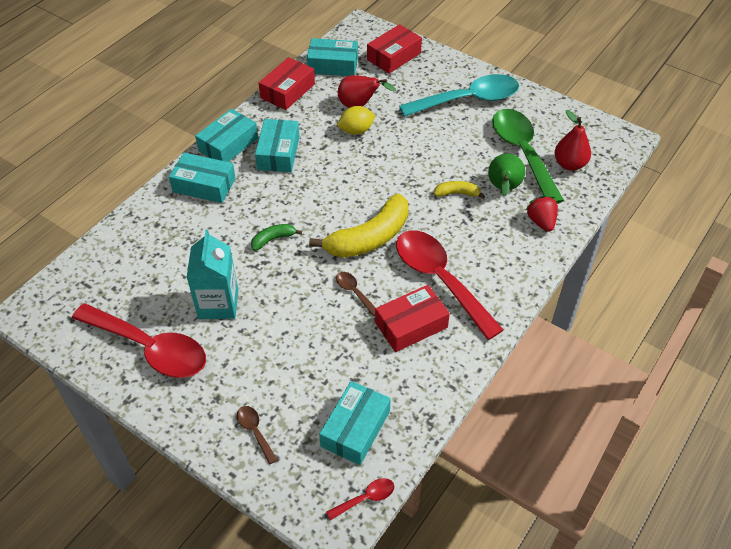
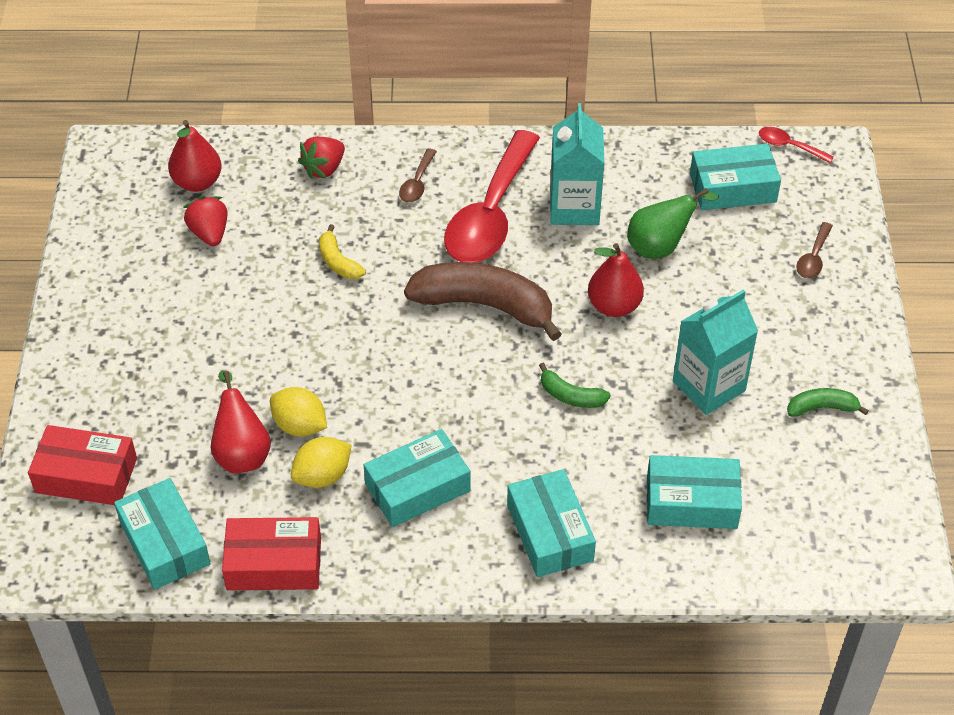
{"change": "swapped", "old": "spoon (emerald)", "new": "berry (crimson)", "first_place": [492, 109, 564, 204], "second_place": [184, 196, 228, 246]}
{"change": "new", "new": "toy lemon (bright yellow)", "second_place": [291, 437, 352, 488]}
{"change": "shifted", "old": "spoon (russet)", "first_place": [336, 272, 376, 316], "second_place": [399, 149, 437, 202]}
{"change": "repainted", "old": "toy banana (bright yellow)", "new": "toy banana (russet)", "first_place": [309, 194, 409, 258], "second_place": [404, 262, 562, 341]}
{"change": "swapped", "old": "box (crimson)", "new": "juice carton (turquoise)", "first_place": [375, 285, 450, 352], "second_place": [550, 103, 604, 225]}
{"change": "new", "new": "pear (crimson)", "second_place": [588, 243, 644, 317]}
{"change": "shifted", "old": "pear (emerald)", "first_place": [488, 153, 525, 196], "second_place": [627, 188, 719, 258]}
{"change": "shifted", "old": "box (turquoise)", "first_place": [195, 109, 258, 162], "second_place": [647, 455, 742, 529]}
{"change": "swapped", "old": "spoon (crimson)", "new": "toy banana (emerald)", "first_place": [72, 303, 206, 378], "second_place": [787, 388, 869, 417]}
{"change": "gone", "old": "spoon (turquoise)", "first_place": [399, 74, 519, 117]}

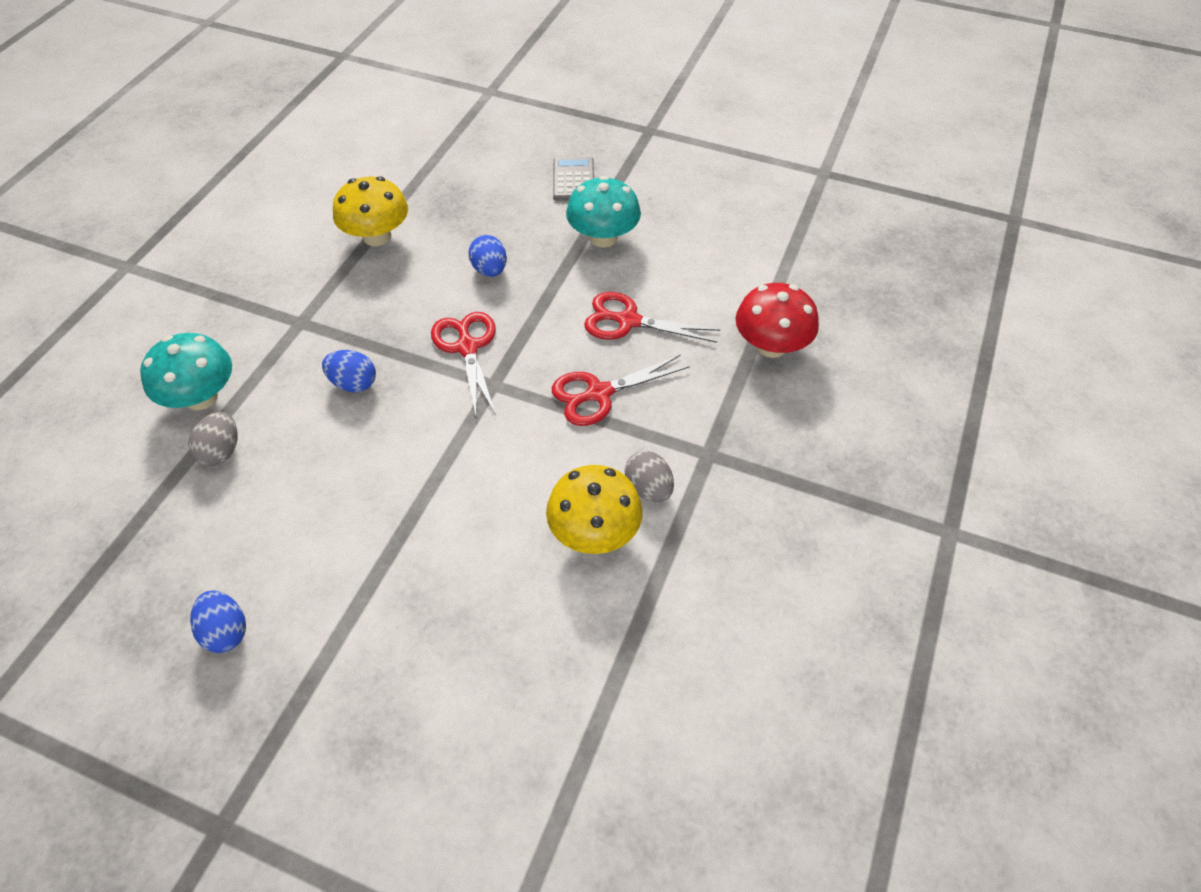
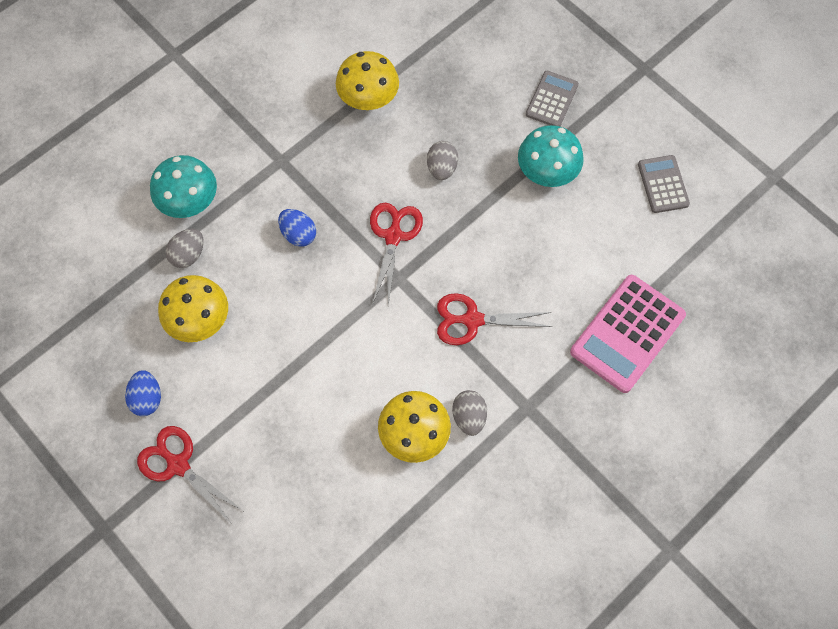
{"change": "shifted", "old": "pair of scissors (crimson)", "first_place": [584, 292, 720, 343], "second_place": [137, 426, 243, 524]}
{"change": "new", "new": "mushroom (bright yellow)", "second_place": [158, 275, 228, 342]}
{"change": "repainted", "old": "egg (royal blue)", "new": "egg (grey)", "first_place": [469, 235, 507, 277], "second_place": [427, 141, 458, 180]}
{"change": "swapped", "old": "mushroom (crimson)", "new": "calculator (rose-pink)", "first_place": [735, 283, 819, 358], "second_place": [570, 275, 686, 393]}
{"change": "new", "new": "calculator (grey)", "second_place": [638, 155, 690, 213]}

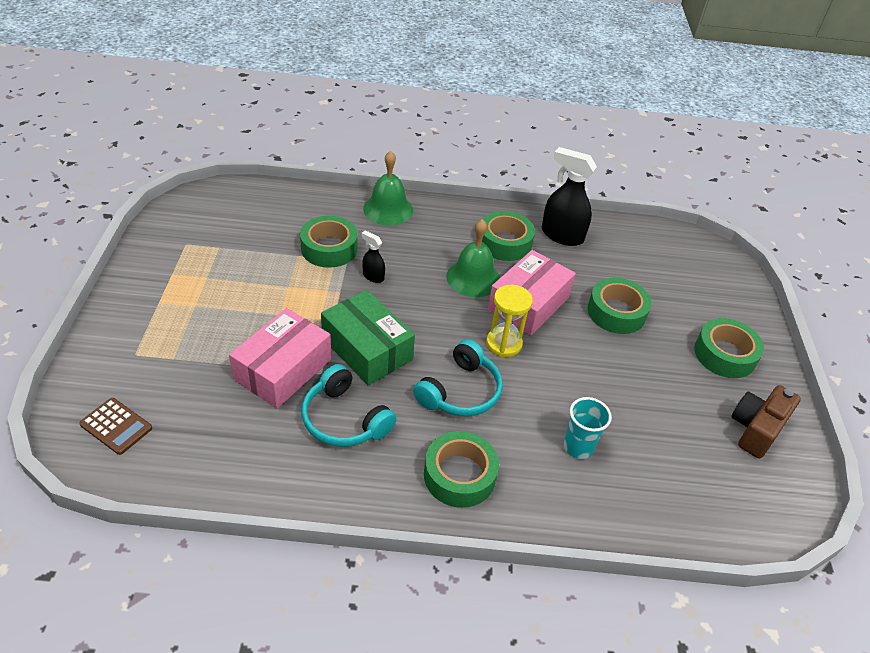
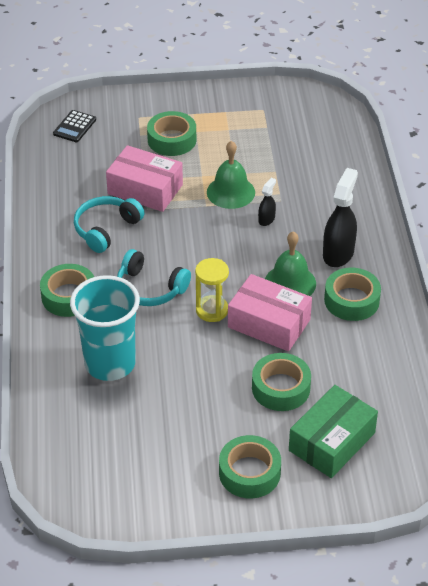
{"change": "repainted", "old": "calculator (russet)", "new": "calculator (black)", "first_place": [79, 398, 152, 455], "second_place": [53, 110, 96, 142]}
{"change": "scaled", "old": "tumbler (turquoise)", "first_place": [564, 397, 612, 459], "second_place": [70, 275, 140, 381], "factor": 1.99}
{"change": "shifted", "old": "sticky tape (emerald)", "first_place": [300, 216, 358, 268], "second_place": [147, 111, 196, 156]}
{"change": "shifted", "old": "bell (emerald)", "first_place": [363, 151, 413, 226], "second_place": [207, 141, 255, 209]}
{"change": "shifted", "old": "box (emerald)", "first_place": [321, 290, 415, 385], "second_place": [289, 385, 378, 478]}
{"change": "shifted", "old": "sprayer (black)", "first_place": [542, 147, 597, 246], "second_place": [323, 168, 358, 267]}
{"change": "gone", "old": "camera (russet)", "first_place": [731, 385, 801, 459]}

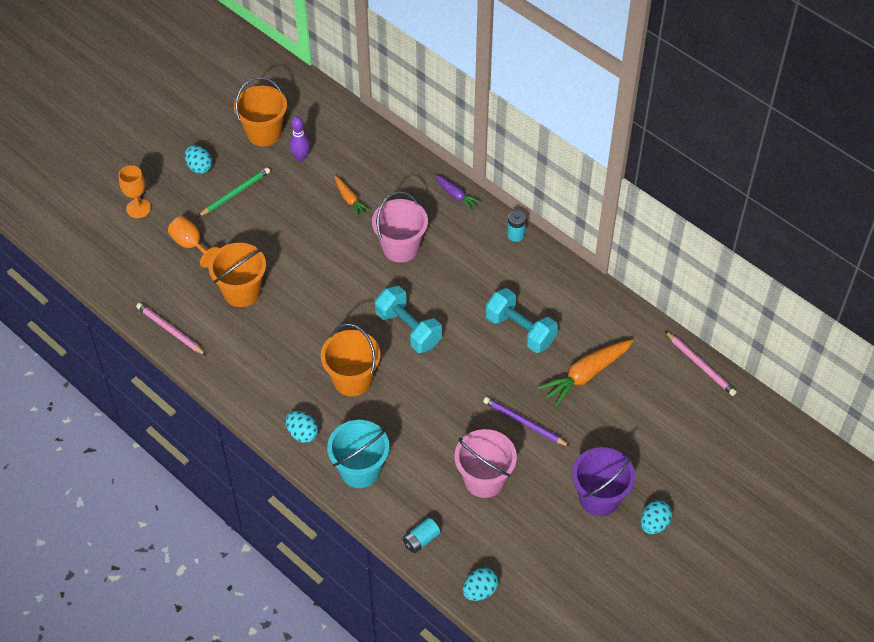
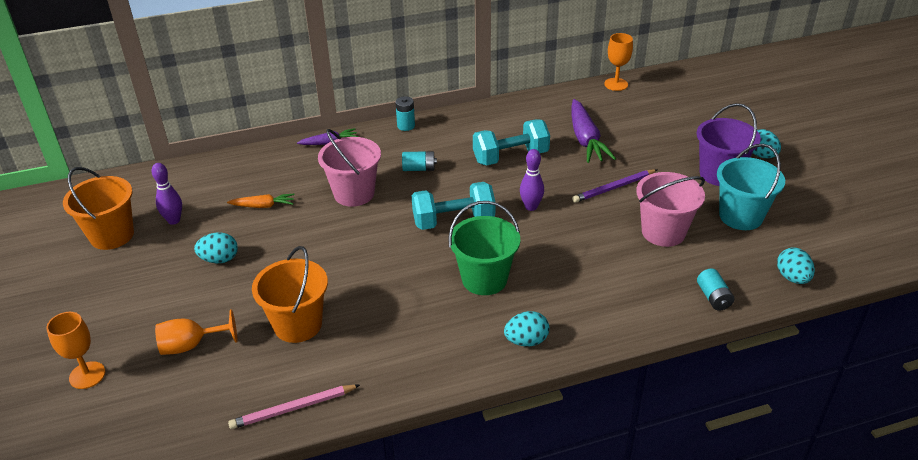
{"change": "shifted", "old": "egg (turquoise)", "first_place": [185, 145, 212, 174], "second_place": [194, 232, 238, 263]}
{"change": "new", "new": "power cell (turquoise)", "second_place": [402, 151, 437, 171]}
{"change": "repainted", "old": "sand bucket (orange-coloured)", "new": "sand bucket (emerald)", "first_place": [321, 324, 380, 396], "second_place": [448, 201, 520, 295]}
{"change": "new", "new": "tenpin (violet)", "second_place": [520, 149, 544, 211]}
{"change": "repainted", "old": "carrot (orange-coloured)", "new": "carrot (violet)", "first_place": [537, 339, 633, 408], "second_place": [572, 99, 616, 163]}
{"change": "swapped", "old": "lead pencil (rose-pink)", "new": "goblet (orange-coloured)", "first_place": [665, 331, 737, 396], "second_place": [604, 33, 633, 91]}
{"change": "shifted", "old": "sand bucket (turquoise)", "first_place": [327, 420, 389, 488], "second_place": [717, 144, 785, 230]}
{"change": "gone", "old": "lead pencil (emerald)", "first_place": [198, 167, 270, 217]}

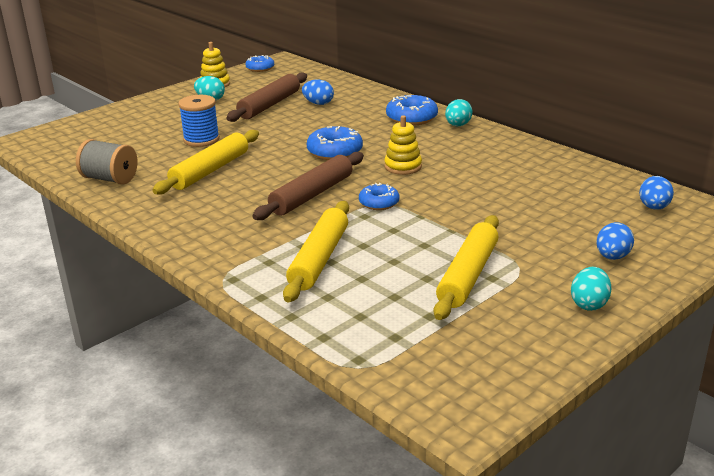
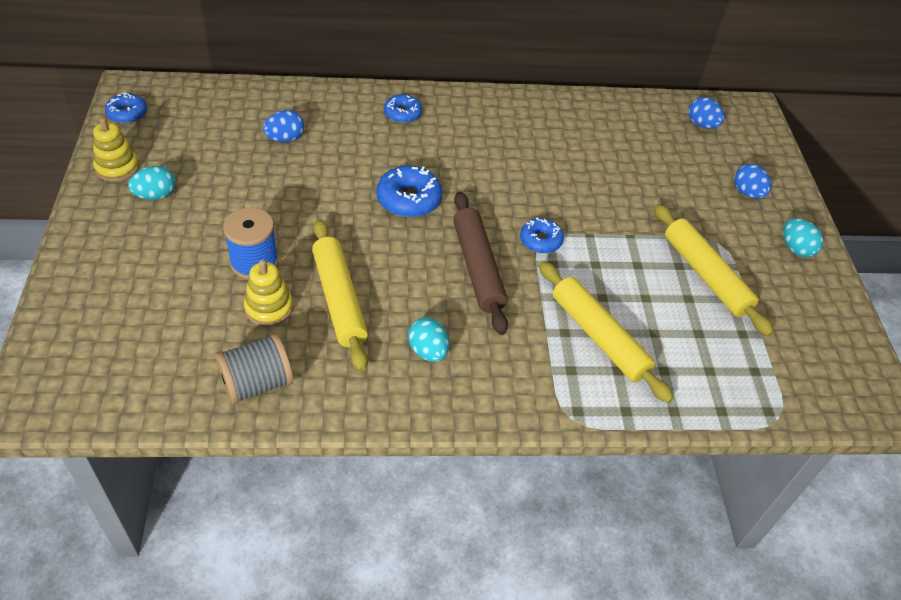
{"change": "shifted", "old": "stacking rings (bright yellow)", "first_place": [384, 115, 422, 175], "second_place": [244, 260, 293, 326]}
{"change": "scaled", "old": "glazed donut (royal blue)", "first_place": [386, 95, 438, 126], "second_place": [384, 94, 422, 123], "factor": 0.65}
{"change": "shifted", "old": "egg (turquoise)", "first_place": [445, 99, 472, 126], "second_place": [408, 317, 449, 362]}
{"change": "gone", "old": "dough roller (russet)", "first_place": [226, 72, 307, 122]}

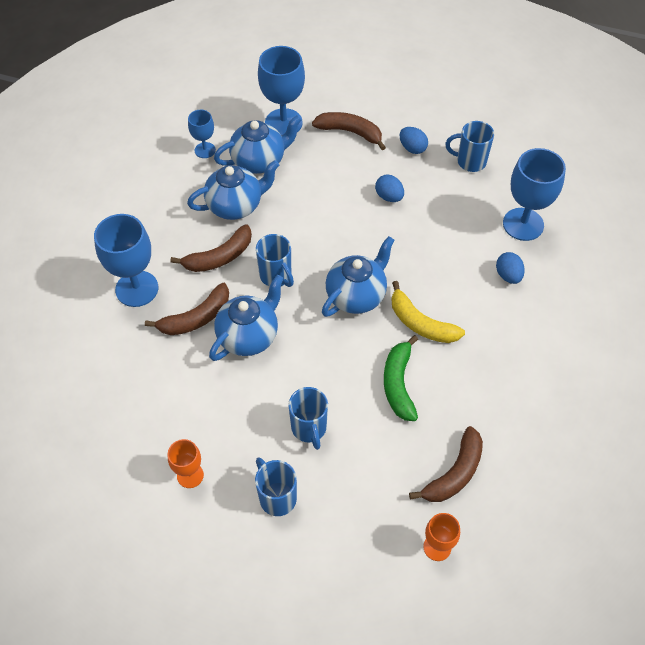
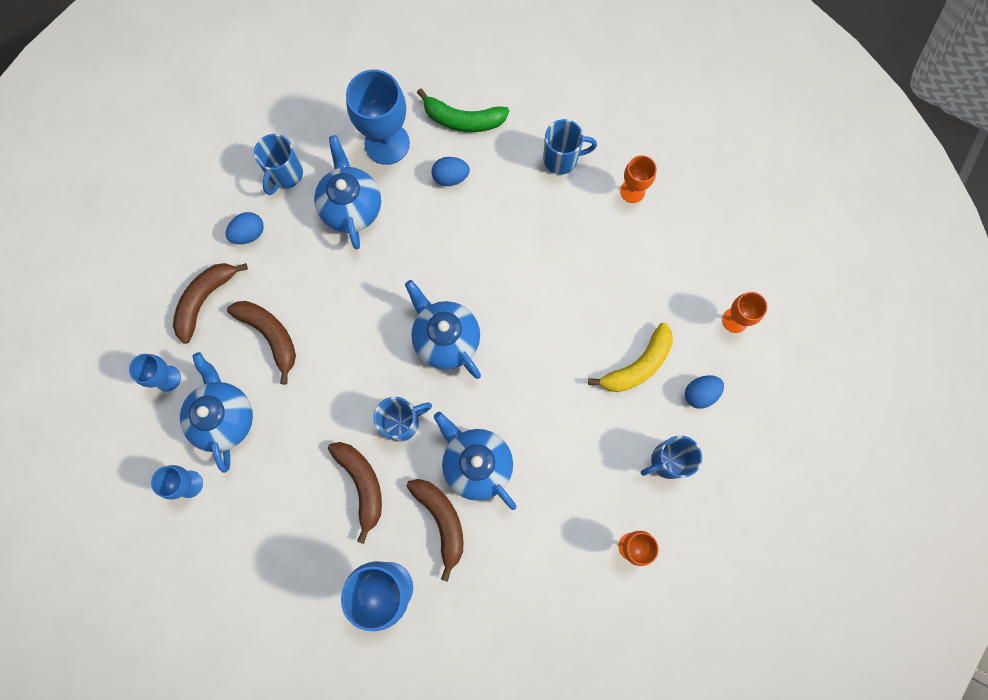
{"change": "scaled", "old": "goblet (royal blue)", "first_place": [258, 46, 305, 136], "second_place": [129, 354, 181, 392], "factor": 0.55}
{"change": "shifted", "old": "toy banana (russet)", "first_place": [409, 426, 483, 502], "second_place": [227, 301, 296, 384]}
{"change": "shifted", "old": "china teapot (royal blue)", "first_place": [187, 160, 279, 220], "second_place": [314, 135, 381, 249]}
{"change": "shifted", "old": "toy banana (emerald)", "first_place": [384, 335, 418, 421], "second_place": [417, 88, 509, 132]}
{"change": "shifted", "old": "tea mug (royal blue)", "first_place": [288, 387, 328, 450], "second_place": [543, 119, 597, 175]}
{"change": "shifted", "old": "toy banana (bright yellow)", "first_place": [392, 281, 465, 343], "second_place": [588, 323, 673, 392]}
{"change": "new", "new": "goblet (orange-coloured)", "second_place": [620, 155, 657, 203]}
{"change": "shifted", "old": "egg (royal blue)", "first_place": [375, 175, 404, 202], "second_place": [685, 375, 724, 409]}

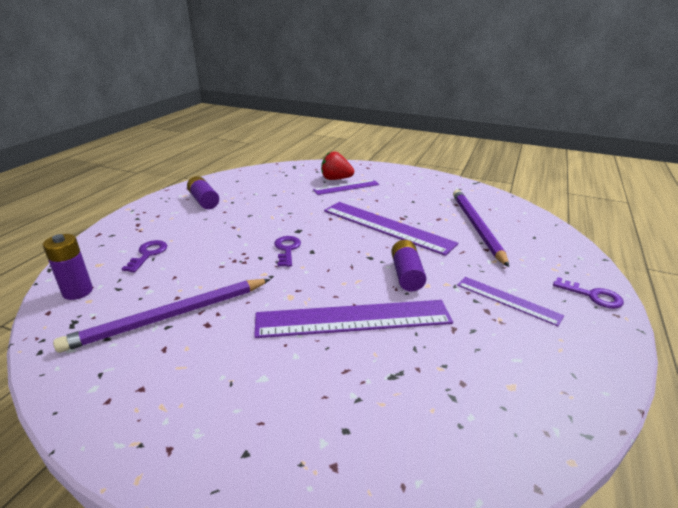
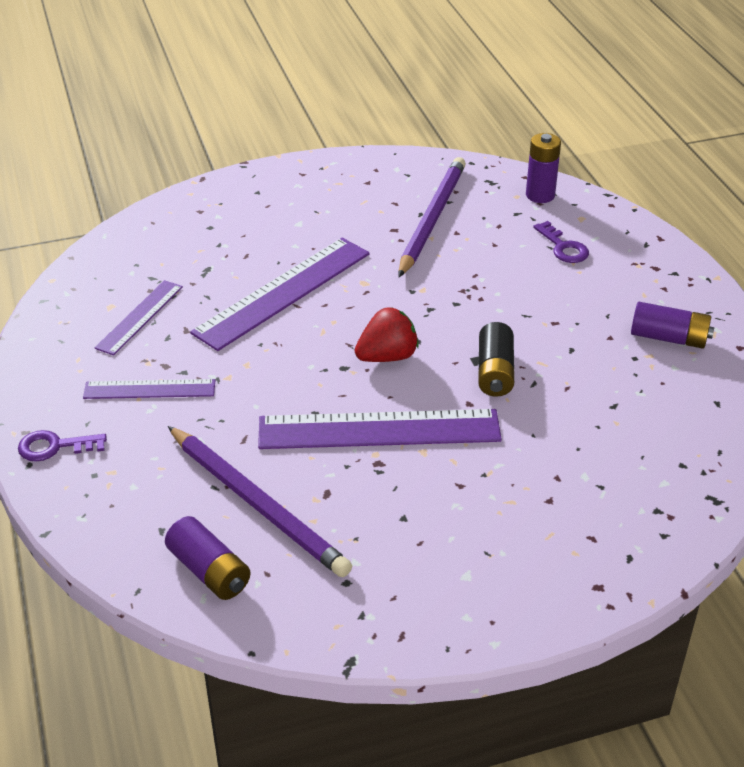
{"change": "shifted", "old": "straightedge (violet)", "first_place": [313, 180, 379, 195], "second_place": [95, 280, 183, 355]}
{"change": "shifted", "old": "power cell (violet)", "first_place": [391, 240, 426, 291], "second_place": [165, 516, 251, 600]}
{"change": "shifted", "old": "berry (crimson)", "first_place": [321, 151, 354, 180], "second_place": [355, 307, 419, 362]}
{"change": "new", "new": "power cell (black)", "second_place": [478, 322, 514, 397]}
{"change": "gone", "old": "latchkey (violet)", "first_place": [274, 236, 301, 267]}

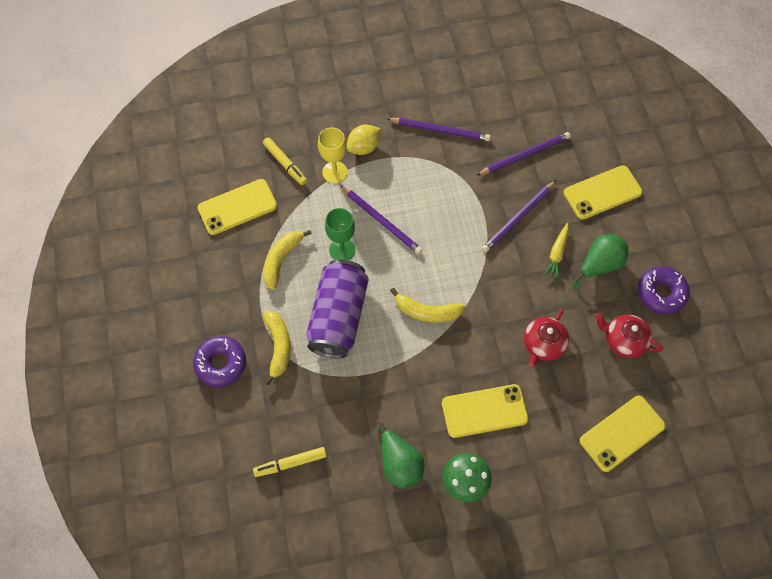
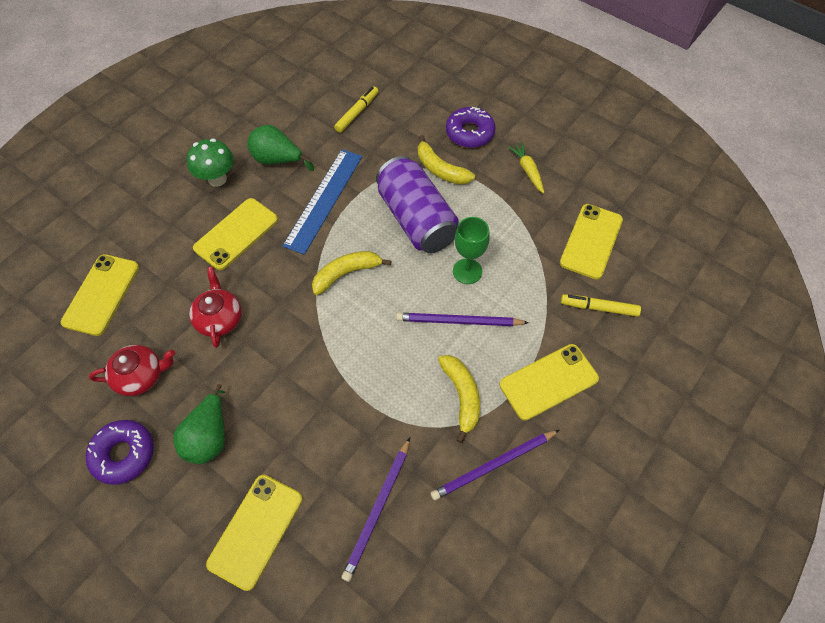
{"change": "new", "new": "straightedge (royal blue)", "second_place": [283, 149, 362, 255]}
{"change": "shifted", "old": "toy banana (bright yellow)", "first_place": [263, 230, 312, 290], "second_place": [438, 355, 480, 443]}
{"change": "swapped", "old": "toy lemon (bright yellow)", "new": "smartphone (bright yellow)", "first_place": [347, 124, 381, 155], "second_place": [499, 344, 599, 421]}
{"change": "shifted", "old": "carrot (bright yellow)", "first_place": [543, 223, 569, 280], "second_place": [508, 142, 544, 194]}
{"change": "gone", "old": "goblet (bright yellow)", "first_place": [318, 127, 348, 183]}
{"change": "gone", "old": "lead pencil (violet)", "first_place": [482, 180, 556, 252]}

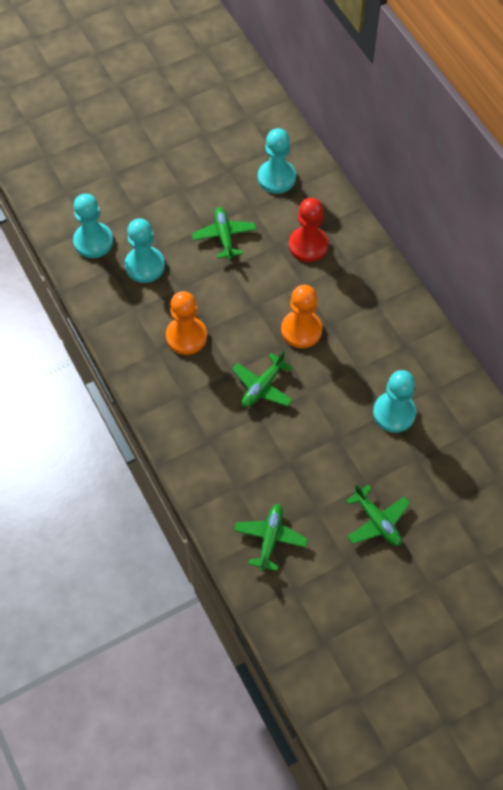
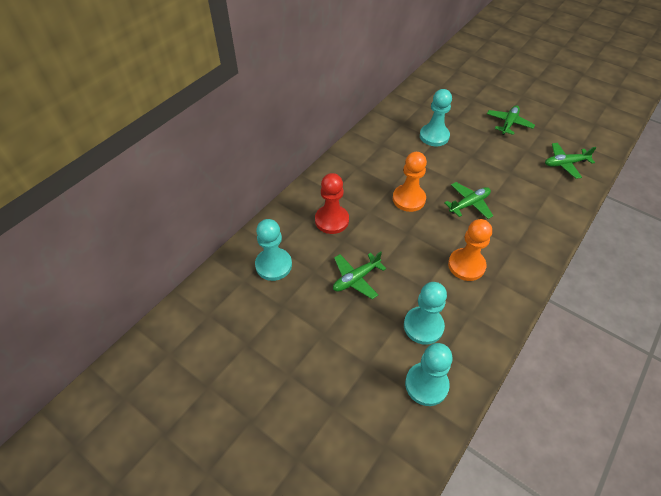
{"change": "rotated", "old": "plane (emerald)", "first_place": [232, 351, 293, 407], "second_place": [445, 182, 493, 219], "degrees": -45}

